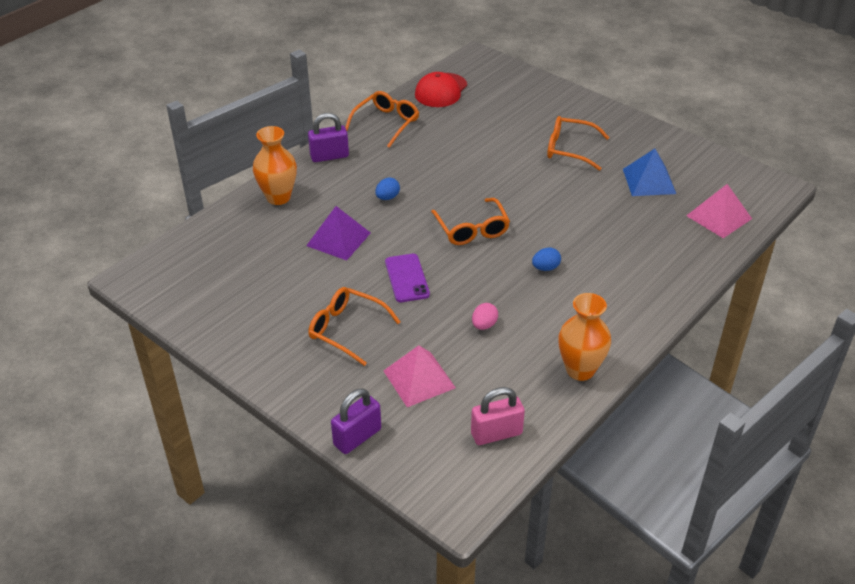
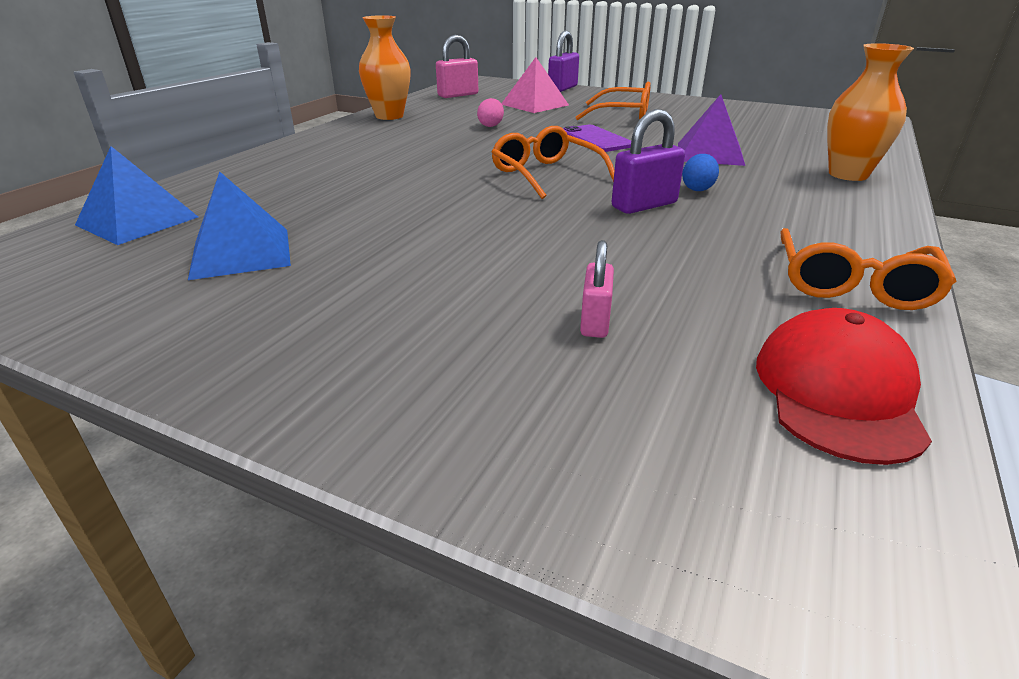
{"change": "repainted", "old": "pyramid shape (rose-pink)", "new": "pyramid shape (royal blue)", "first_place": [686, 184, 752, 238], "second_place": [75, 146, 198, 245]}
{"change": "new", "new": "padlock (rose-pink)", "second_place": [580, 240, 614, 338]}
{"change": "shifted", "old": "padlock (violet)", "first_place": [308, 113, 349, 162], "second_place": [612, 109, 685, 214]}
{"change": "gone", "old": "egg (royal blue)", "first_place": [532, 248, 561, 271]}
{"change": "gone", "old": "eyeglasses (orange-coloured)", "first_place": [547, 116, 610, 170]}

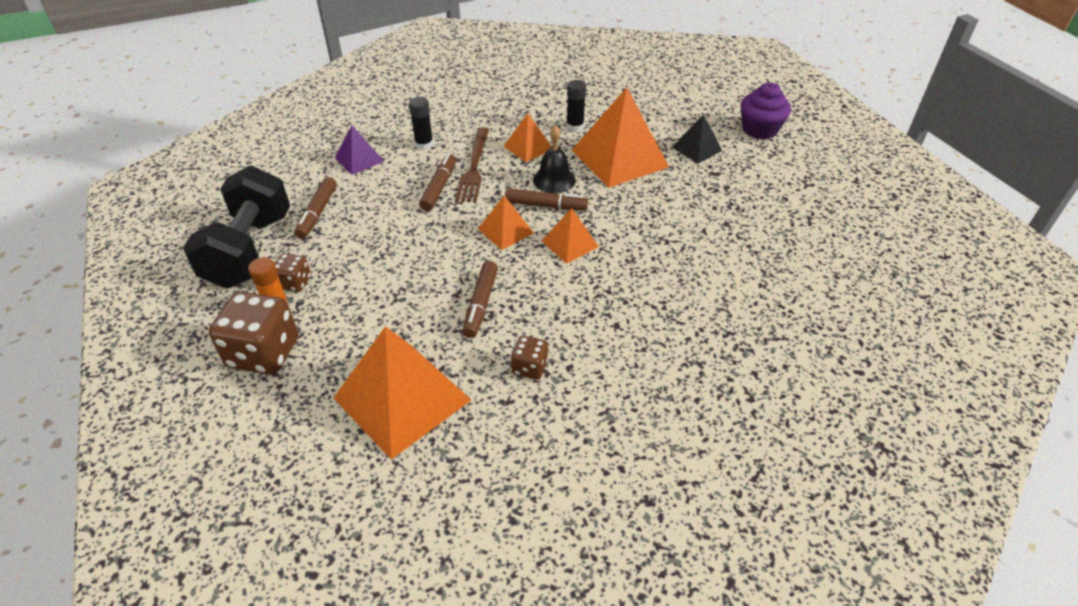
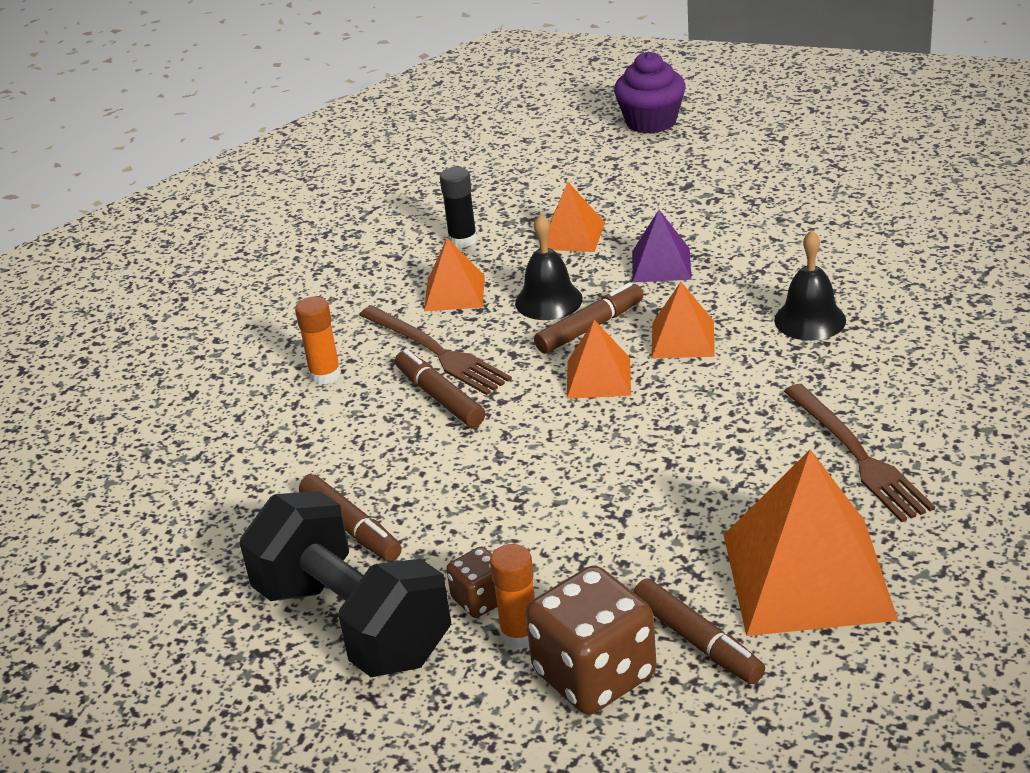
{"change": "repainted", "old": "glue (black)", "new": "glue (orange-coloured)", "first_place": [409, 97, 433, 150], "second_place": [295, 297, 341, 385]}
{"change": "scaled", "old": "pyramid shape (orange-coloured)", "first_place": [572, 88, 669, 188], "second_place": [547, 182, 605, 252], "factor": 0.51}
{"change": "shifted", "old": "pyramid shape (violet)", "first_place": [335, 125, 384, 175], "second_place": [632, 210, 692, 283]}
{"change": "shifted", "old": "marker pen (russet)", "first_place": [462, 261, 498, 338], "second_place": [633, 579, 765, 684]}
{"change": "new", "new": "bell (black)", "second_place": [774, 230, 846, 341]}
{"change": "swapped", "old": "game die (russet)", "new": "dinner fork (russet)", "first_place": [511, 336, 548, 380], "second_place": [784, 384, 935, 522]}
{"change": "gone", "old": "pyramid shape (black)", "first_place": [672, 114, 722, 164]}

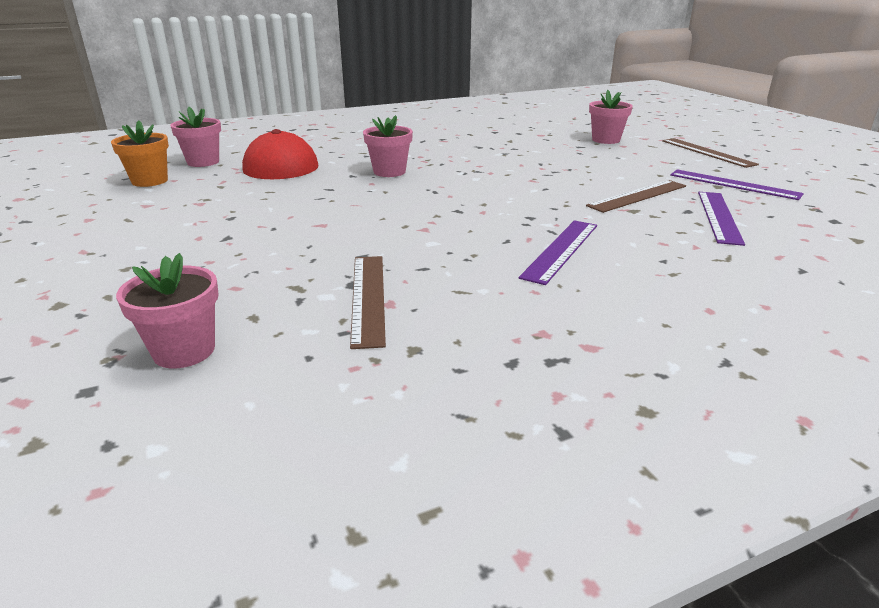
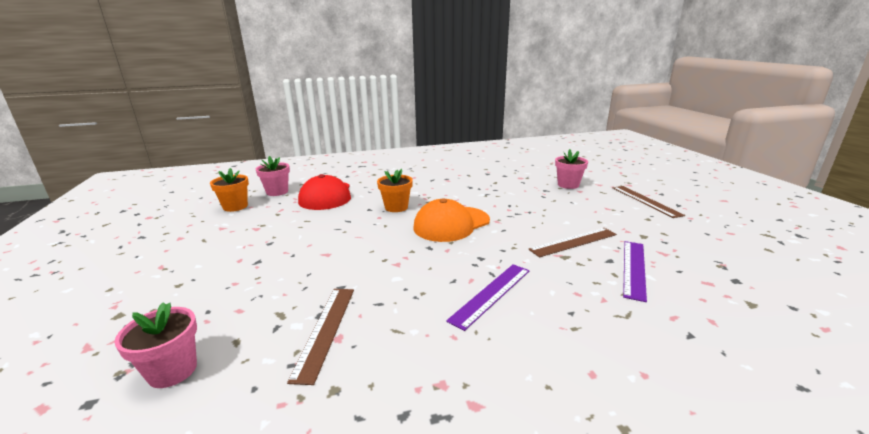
{"change": "repainted", "old": "plant pot (rose-pink)", "new": "plant pot (orange-coloured)", "first_place": [363, 115, 413, 177], "second_place": [377, 169, 413, 212]}
{"change": "new", "new": "cap (orange-coloured)", "second_place": [413, 198, 490, 242]}
{"change": "gone", "old": "straightedge (violet)", "first_place": [670, 169, 804, 200]}

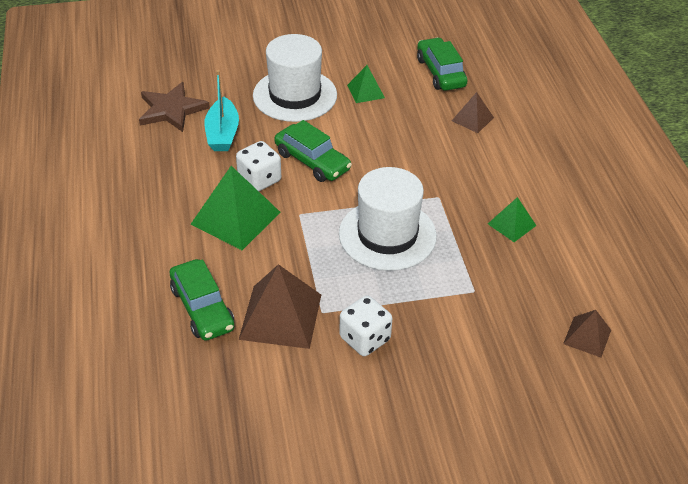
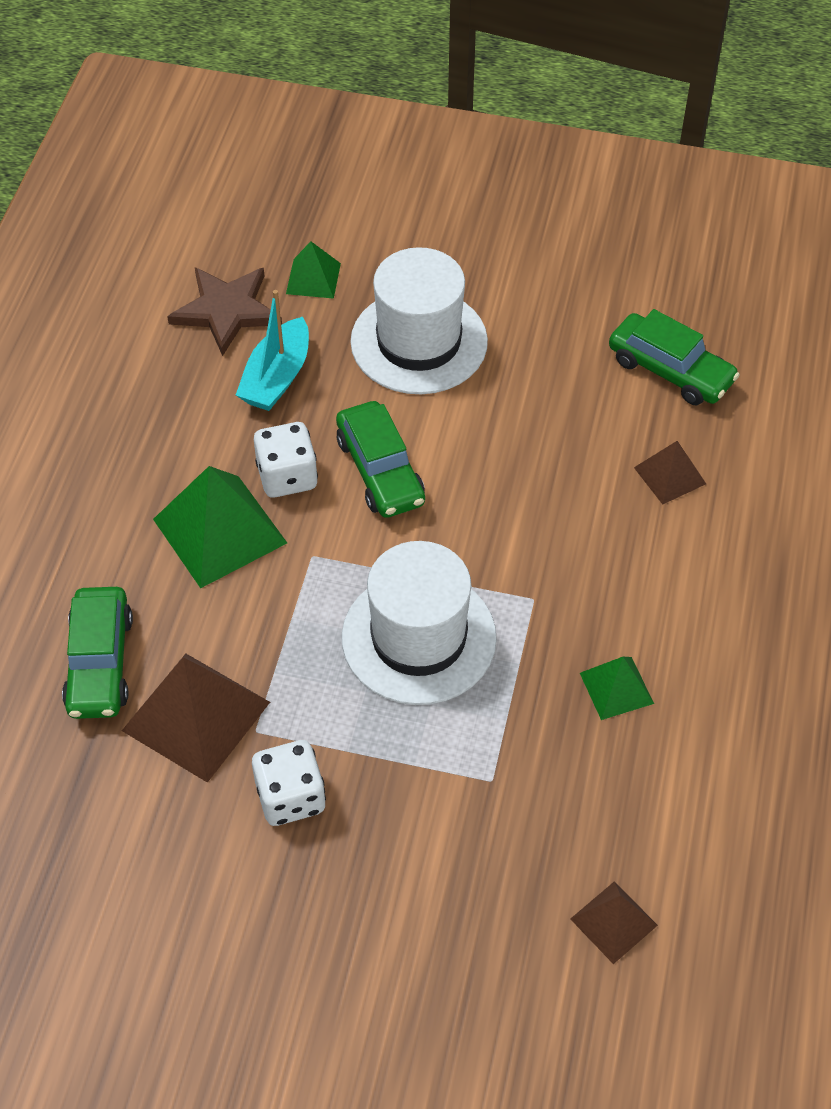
{"change": "shifted", "old": "pyramid shape (emerald)", "first_place": [347, 65, 385, 103], "second_place": [286, 241, 341, 299]}
{"change": "rotated", "old": "automobile (emerald)", "first_place": [417, 37, 468, 91], "second_place": [609, 309, 740, 405], "degrees": 120}

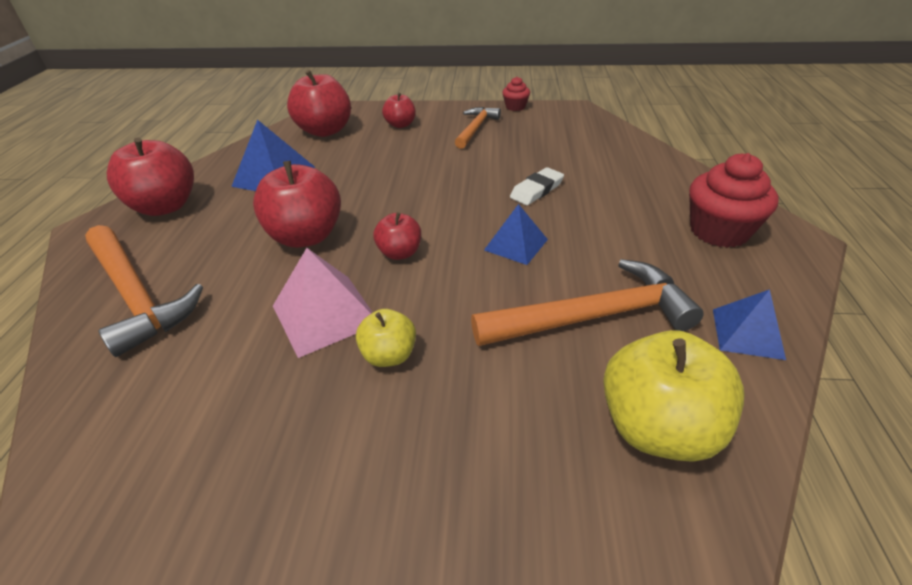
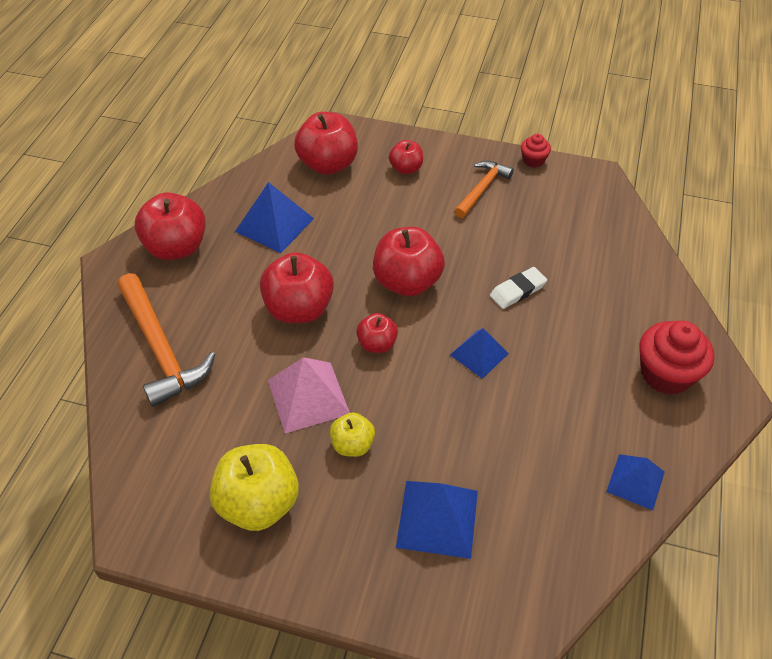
{"change": "shifted", "old": "toy apple (bright yellow)", "first_place": [603, 330, 744, 462], "second_place": [209, 444, 299, 531]}
{"change": "new", "new": "toy apple (crimson)", "second_place": [373, 227, 445, 296]}
{"change": "new", "new": "pyramid shape (royal blue)", "second_place": [396, 481, 478, 559]}
{"change": "gone", "old": "carpenter's hammer (orange-coloured)", "first_place": [471, 259, 704, 346]}

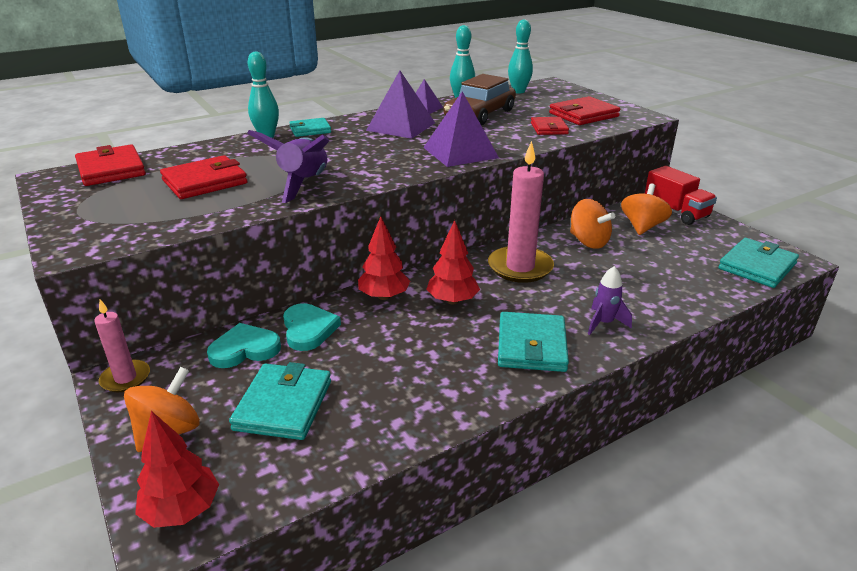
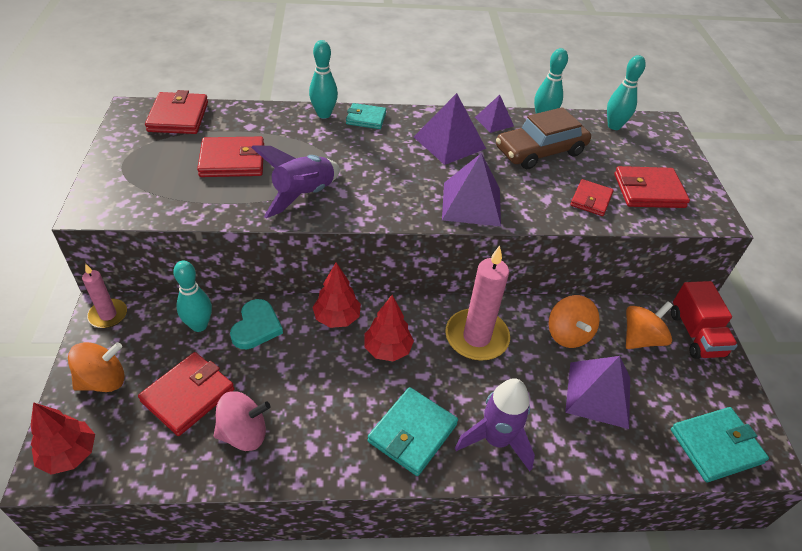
{"change": "repainted", "old": "card wallet (turquoise)", "new": "card wallet (crimson)", "first_place": [229, 362, 331, 440], "second_place": [138, 352, 234, 436]}
{"change": "swapped", "old": "love heart (turquoise)", "new": "tenpin (turquoise)", "first_place": [207, 323, 281, 368], "second_place": [173, 260, 212, 332]}
{"change": "new", "new": "spinning top (rose-pink)", "second_place": [214, 391, 270, 451]}
{"change": "scaled", "old": "toy rocket (violet)", "first_place": [588, 266, 632, 335], "second_place": [455, 378, 535, 471], "factor": 1.66}
{"change": "new", "new": "pyramid shape (violet)", "second_place": [565, 356, 630, 429]}

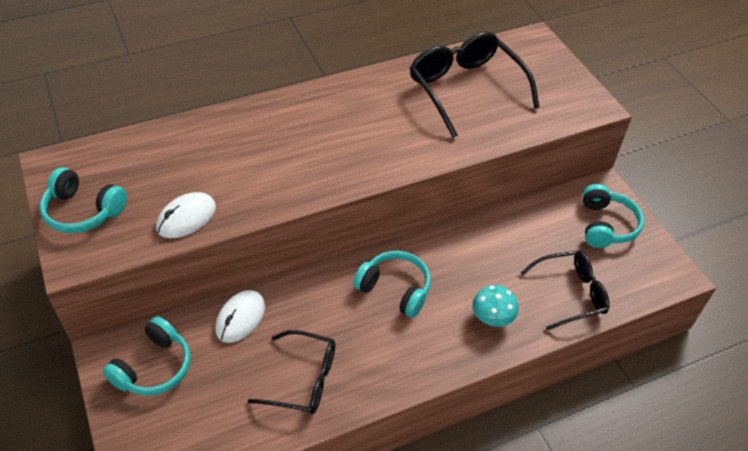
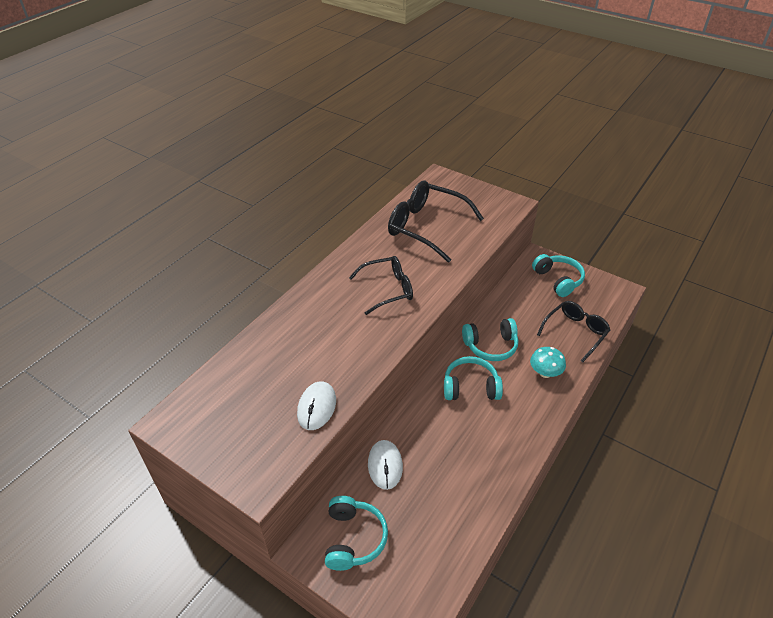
{"change": "shifted", "old": "eyeglasses (black)", "first_place": [248, 330, 335, 414], "second_place": [349, 256, 413, 315]}
{"change": "shifted", "old": "headset (turquoise)", "first_place": [40, 167, 127, 233], "second_place": [462, 318, 518, 361]}

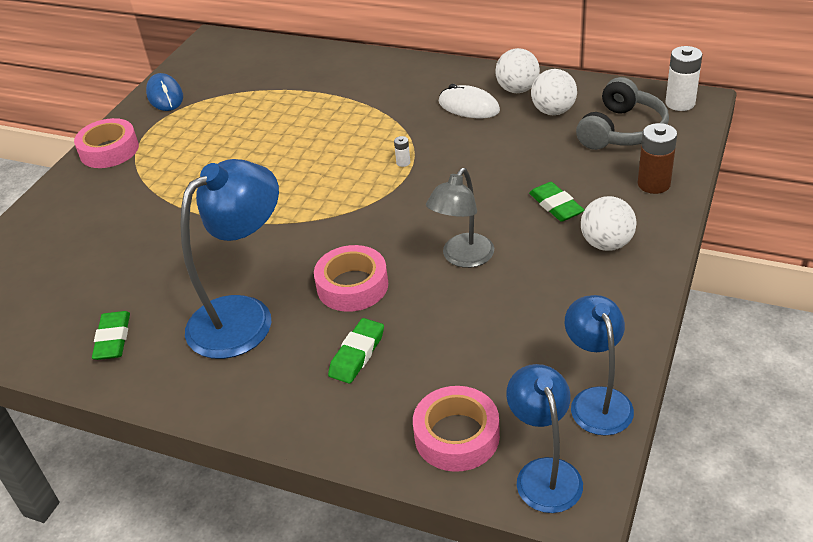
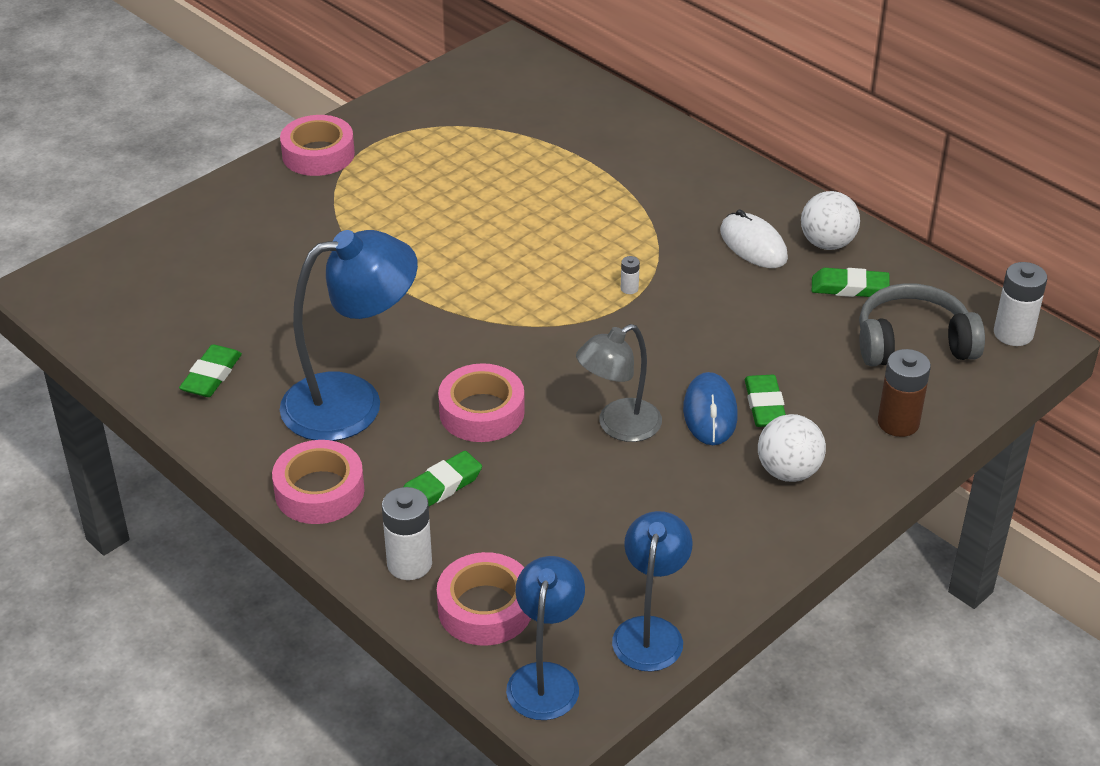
{"change": "new", "new": "sticky tape (rose-pink)", "second_place": [272, 440, 365, 524]}
{"change": "new", "new": "power cell (snow-white)", "second_place": [382, 487, 432, 580]}
{"change": "shifted", "old": "computer mouse (royal blue)", "first_place": [146, 73, 183, 111], "second_place": [683, 372, 738, 445]}
{"change": "swapped", "old": "ball (snow-white)", "new": "gum eraser (emerald)", "first_place": [531, 69, 577, 115], "second_place": [812, 268, 890, 297]}
{"change": "rotated", "old": "headset (grey)", "first_place": [576, 77, 669, 150], "second_place": [859, 283, 985, 366], "degrees": -150}

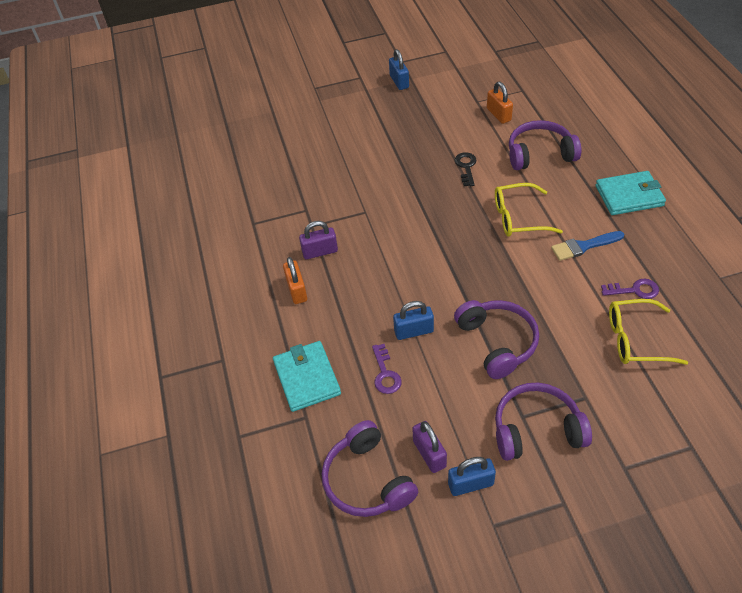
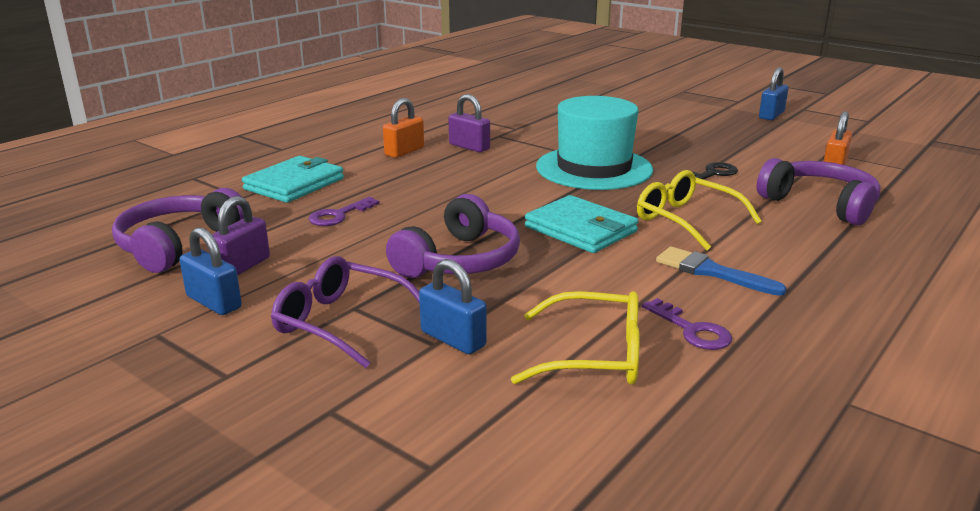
{"change": "swapped", "old": "headset (violet)", "new": "eyeglasses (violet)", "first_place": [495, 383, 592, 461], "second_place": [271, 256, 420, 368]}
{"change": "shifted", "old": "padlock (royal blue)", "first_place": [393, 301, 434, 340], "second_place": [419, 259, 487, 354]}
{"change": "rotated", "old": "eyeglasses (bright yellow)", "first_place": [609, 299, 688, 365], "second_place": [511, 291, 640, 385], "degrees": 135}
{"change": "shifted", "old": "card wallet (turquoise)", "first_place": [596, 171, 666, 215], "second_place": [525, 195, 638, 253]}
{"change": "new", "new": "tall hat (turquoise)", "second_place": [536, 96, 653, 190]}

